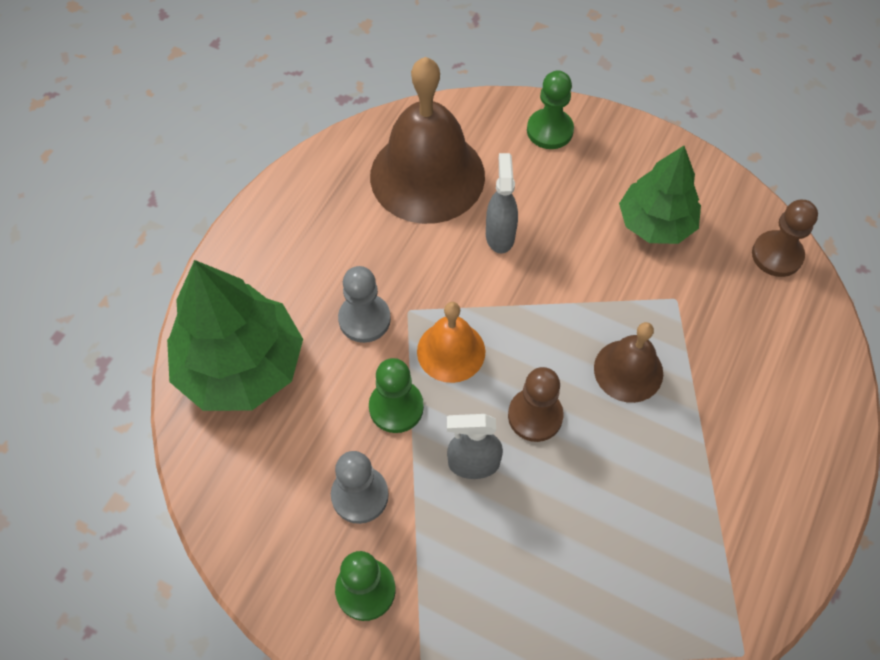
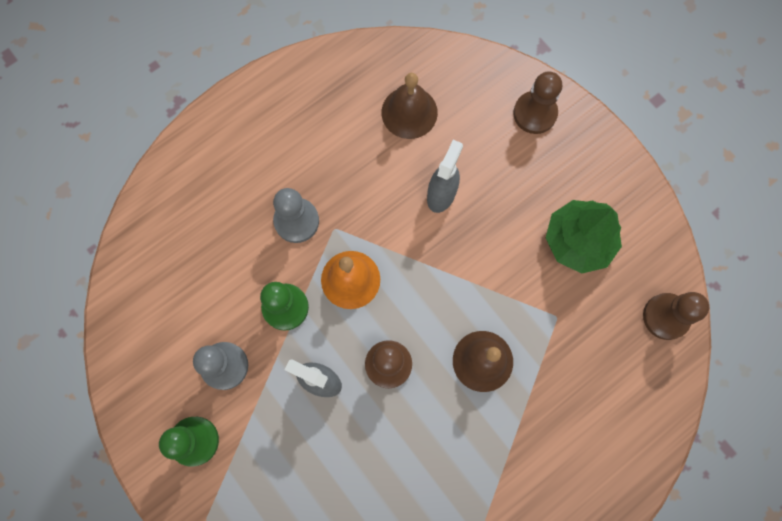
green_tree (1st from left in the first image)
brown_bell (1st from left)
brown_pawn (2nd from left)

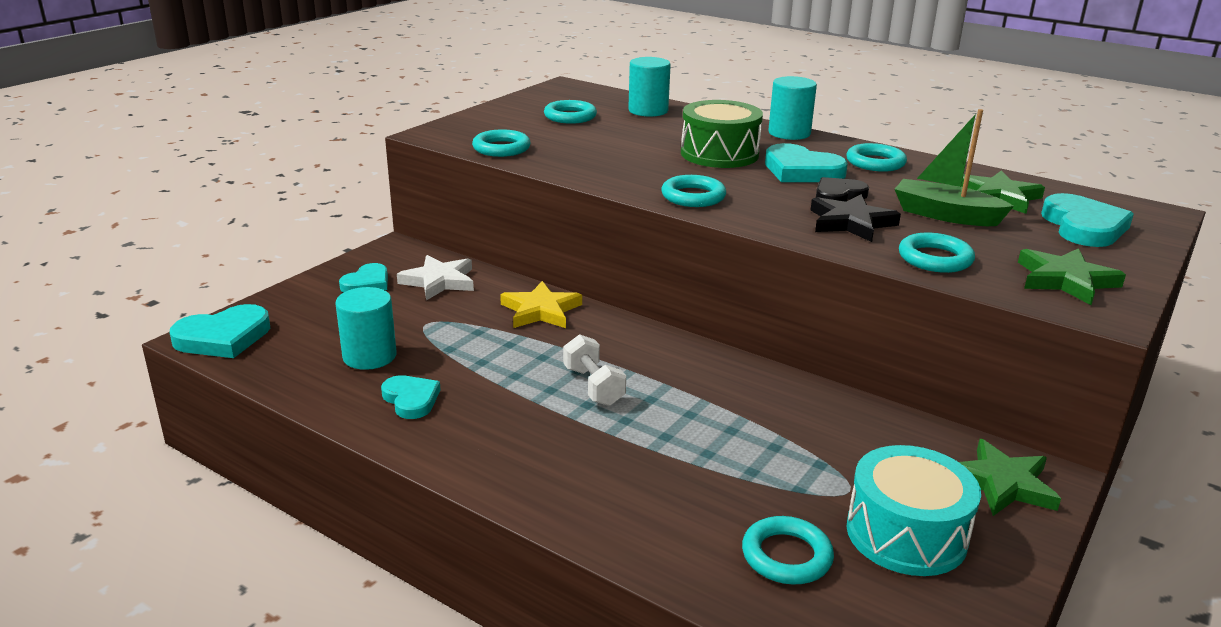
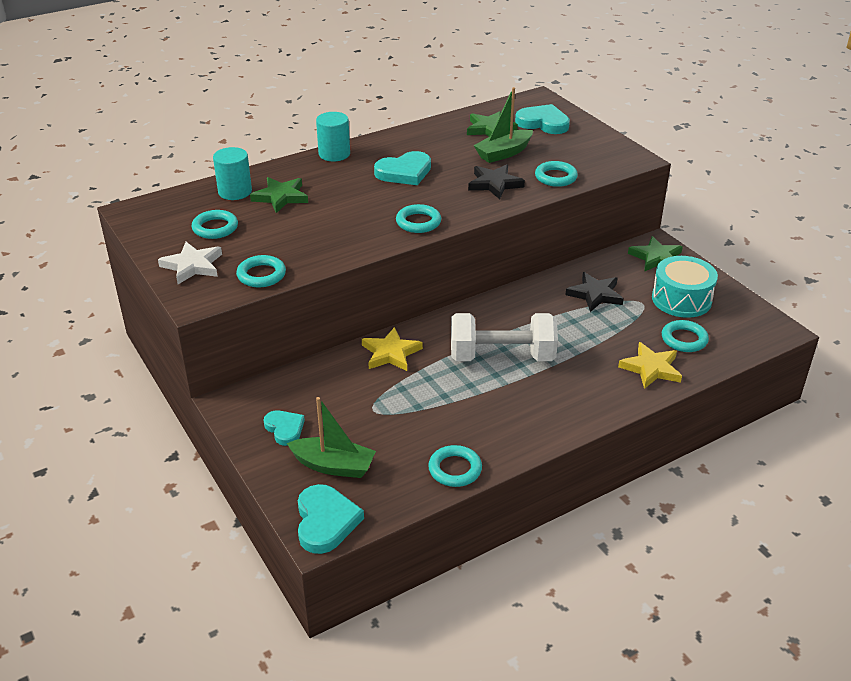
turquoise_cylinder (1st from left in the first image)
turquoise_heart (3rd from left in the first image)
white_star
white_dumbbell
green_drum
black_heart
turquoise_ring (4th from left)
green_star (1st from left)
green_boat (1st from left)
black_star (2nd from left)
yellow_star (2nd from left)

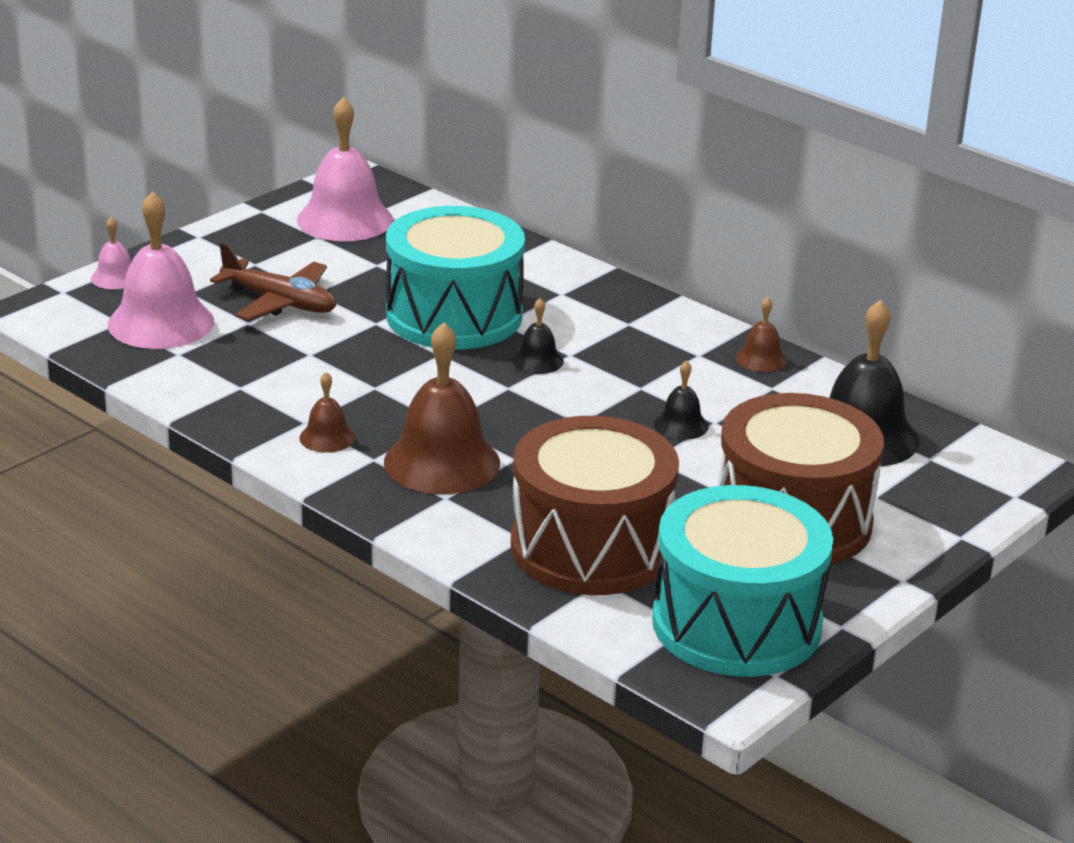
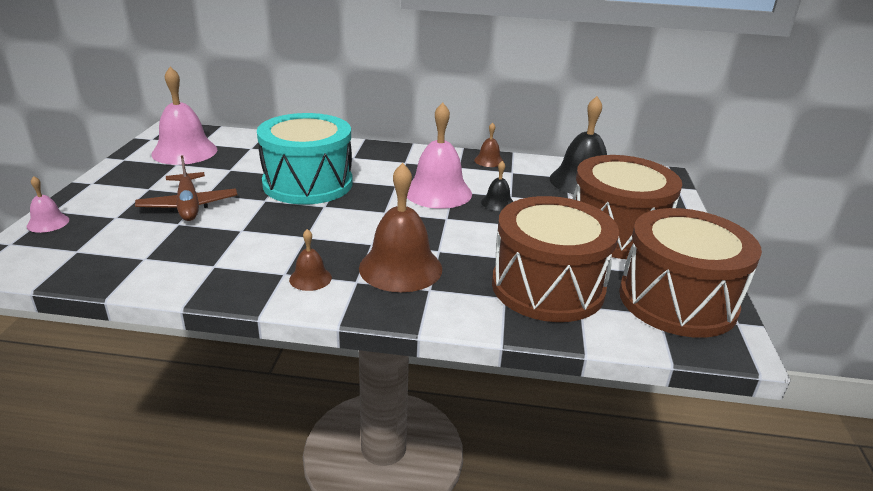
pink_bell (3rd from left)
brown_plane
black_bell (1st from left in the first image)
brown_drum (3rd from left)

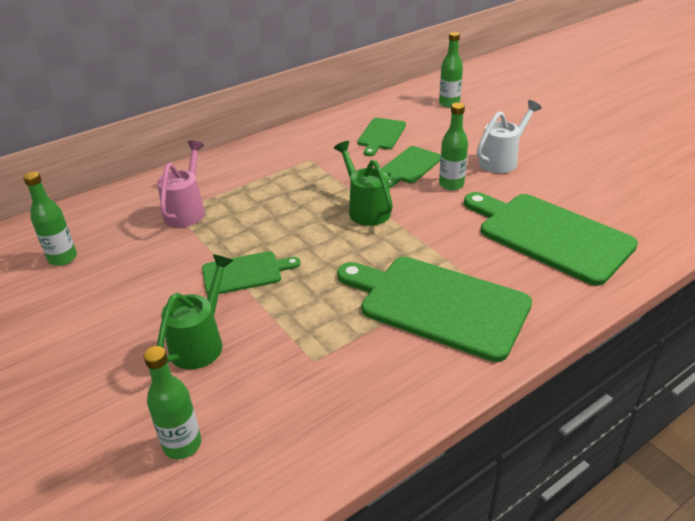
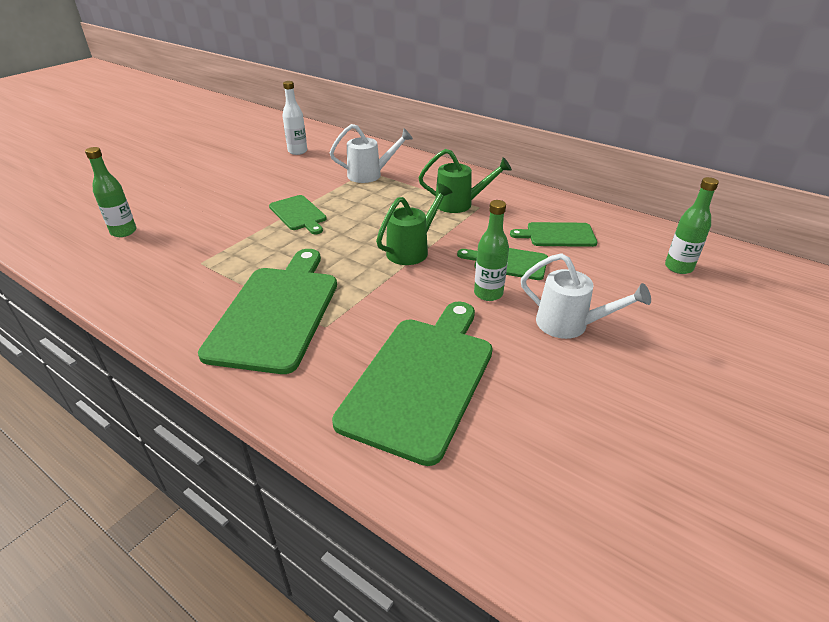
white_bottle
white_watering_can (1st from left)
green_watering_can (2nd from left)

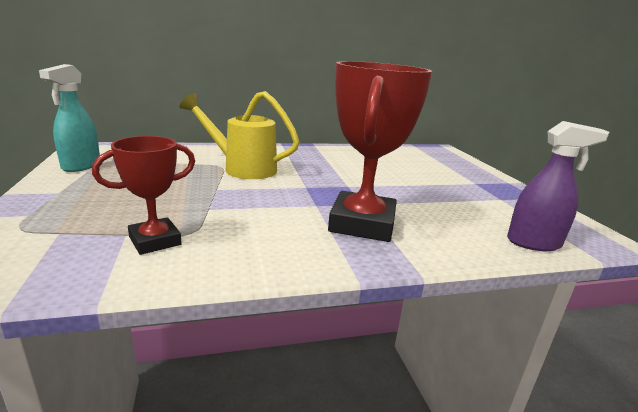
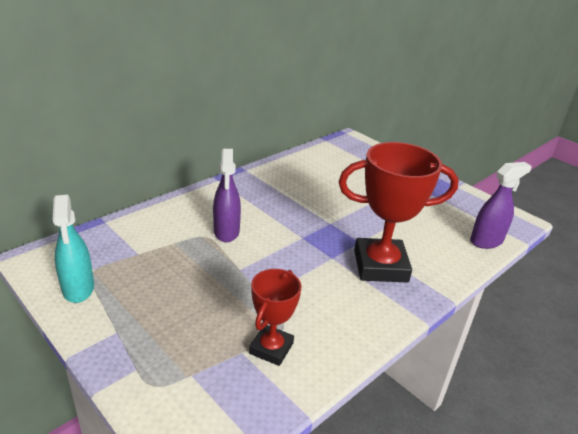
purple_spray_bottle (1st from left)
red_trophy (2nd from left)

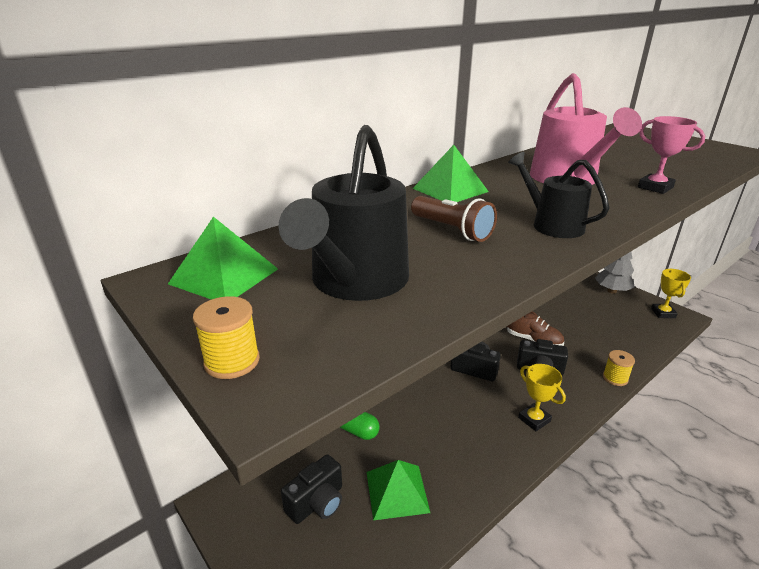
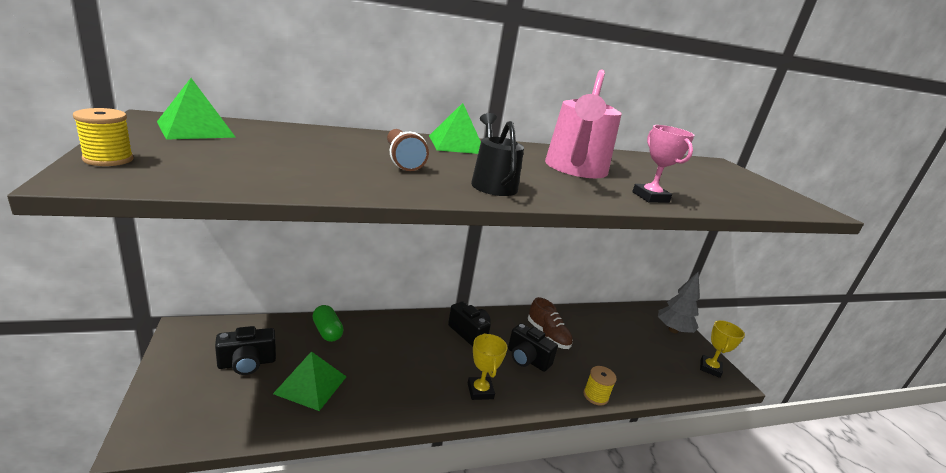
black_watering_can (1st from left in the first image)

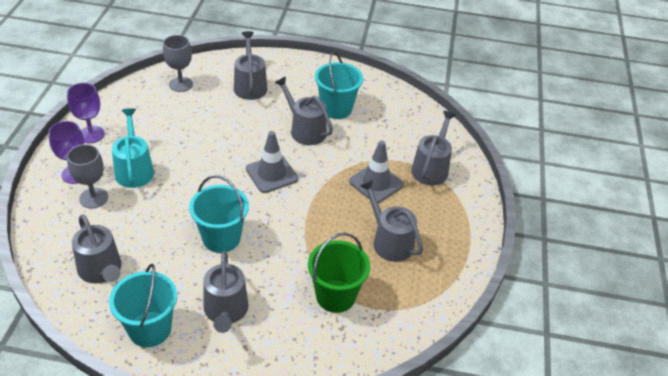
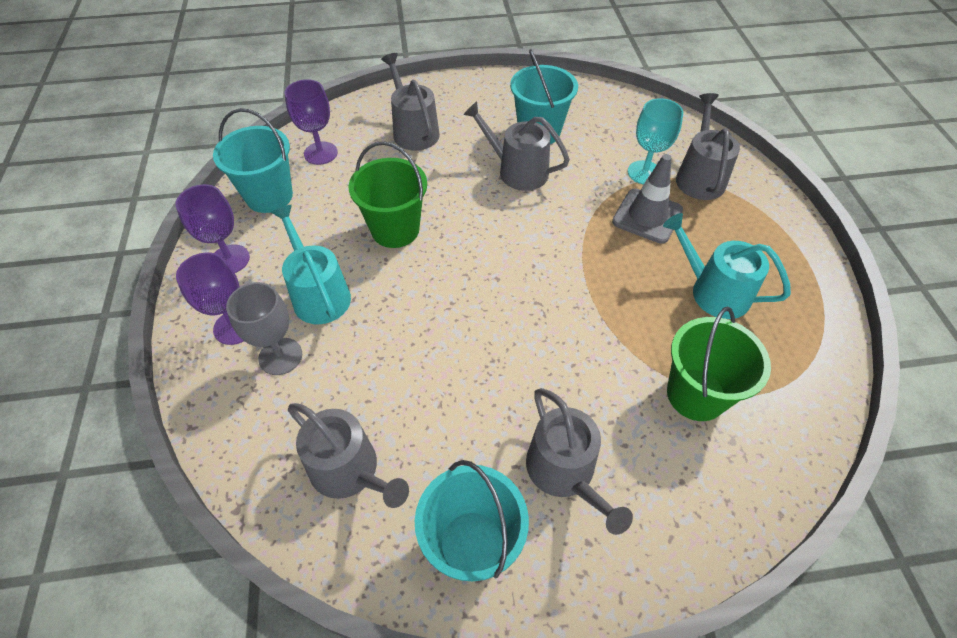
purple_goblet (3rd from left)
turquoise_bucket (1st from left)
grey_traffic_cone (1st from left in the first image)
turquoise_watering_can (2nd from left)
green_bucket (1st from left)
turquoise_goblet

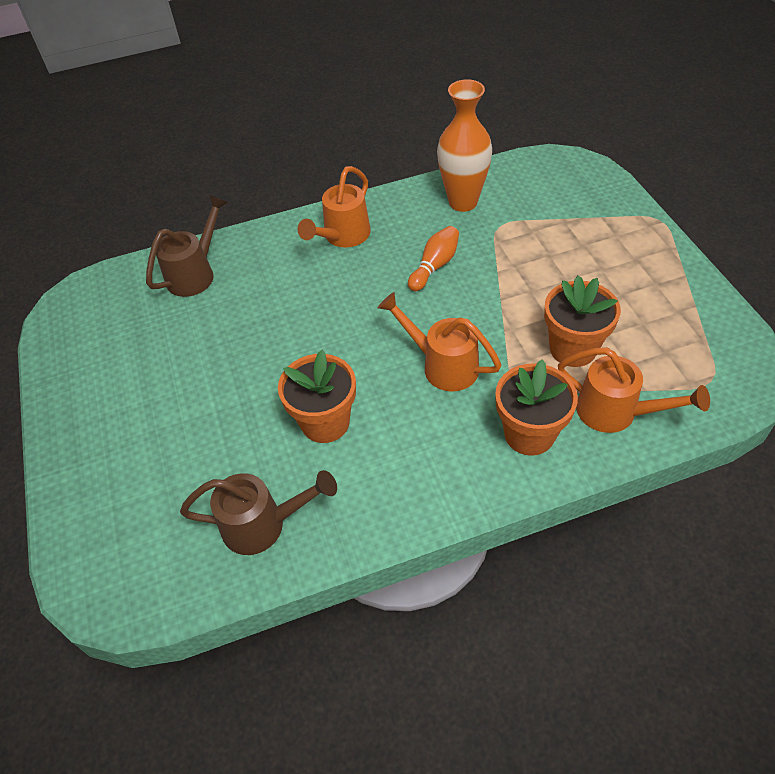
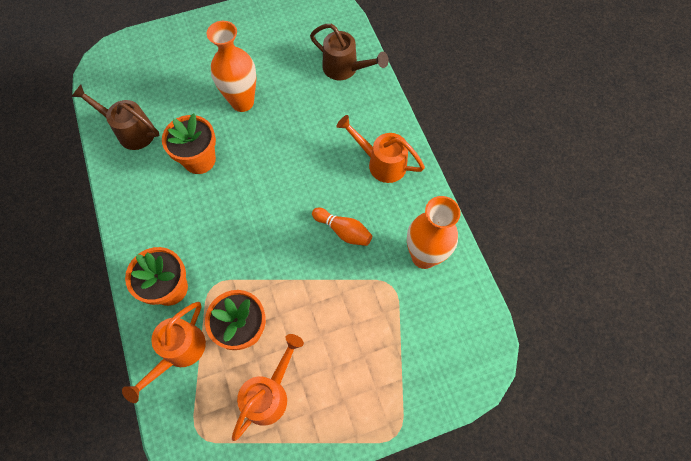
brown_watering_can (1st from left)
orange_watering_can (2nd from left)
orange_vase (1st from left)

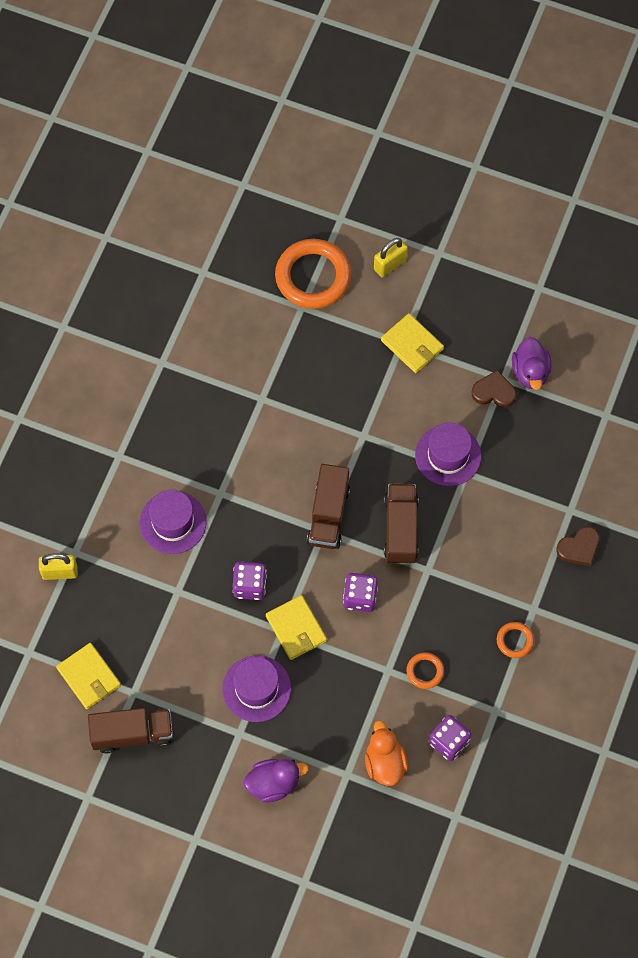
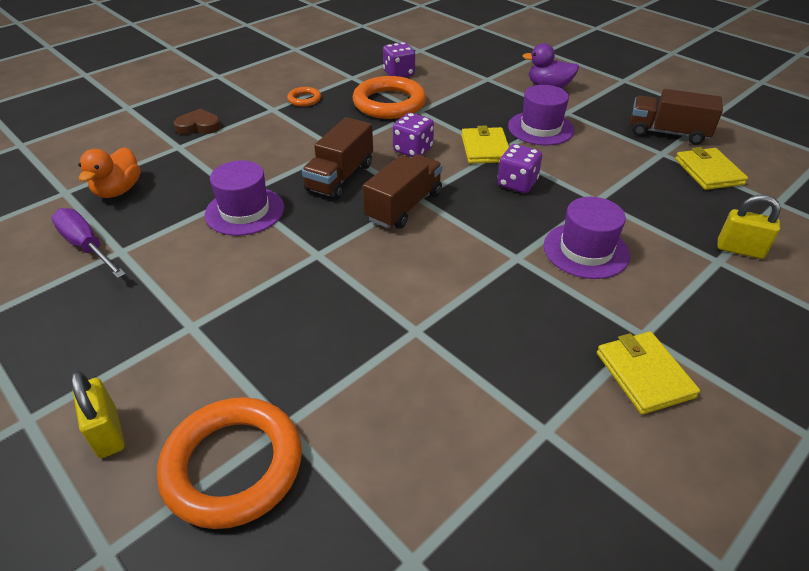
orange_duck
yellow_padlock (1st from left)
yellow_wallet (2nd from left)
orange_ring (3rd from left)
brown_heart (1st from left in the first image)
purple_screwdriver

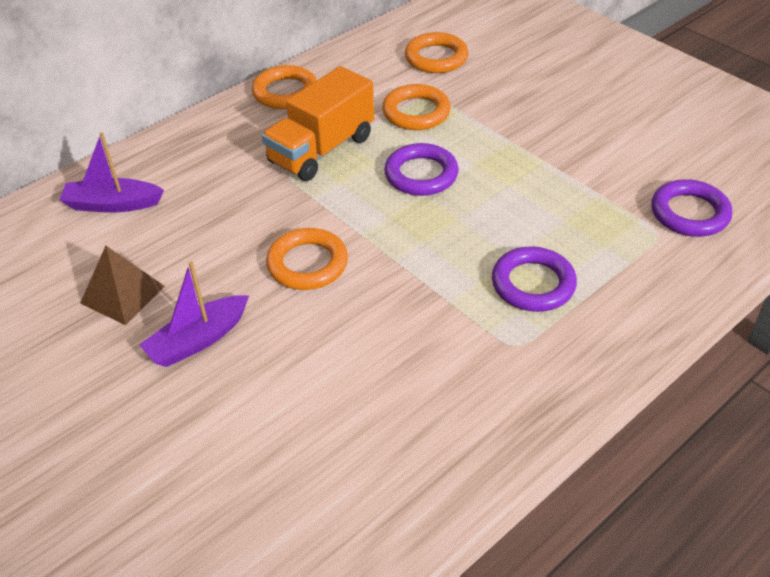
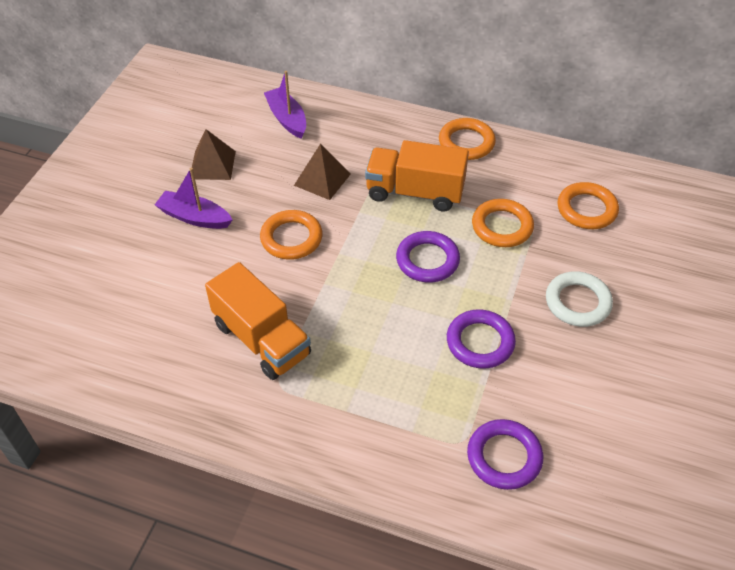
purple_ring (2nd from left)
orange_truck (1st from left)
brown_pyramid (2nd from left)
white_ring

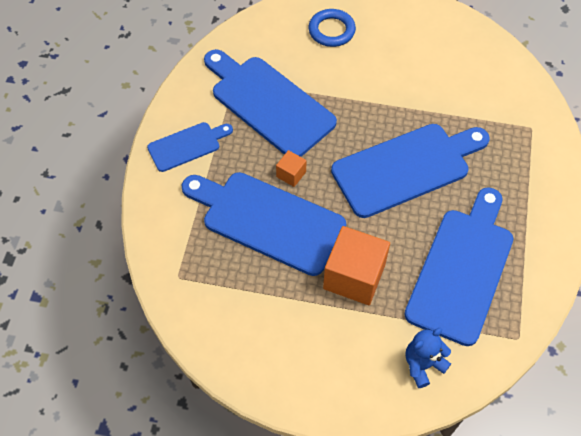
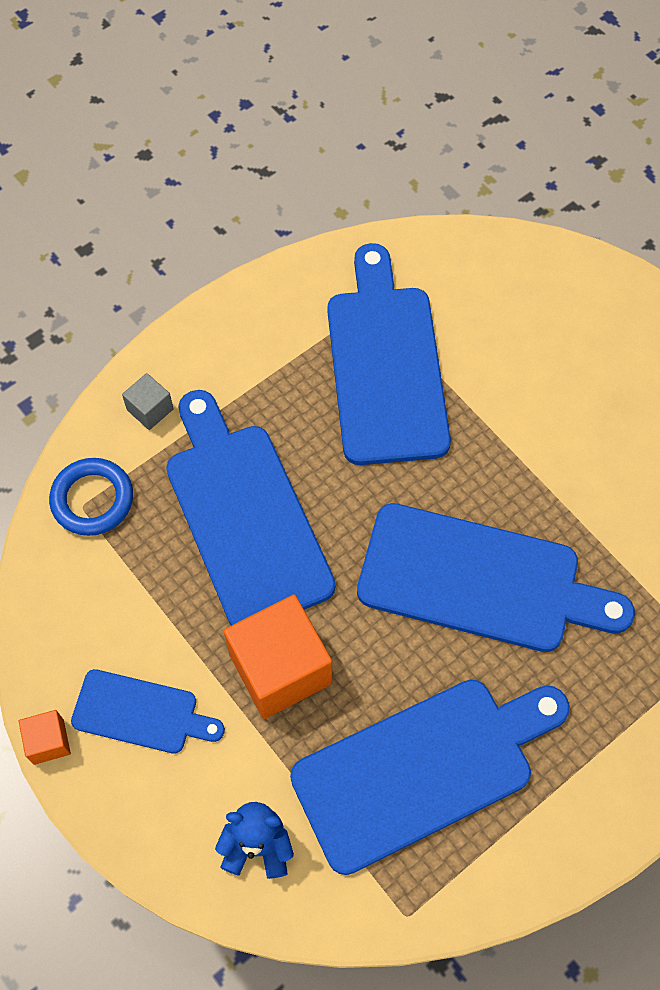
blue_cutting_board (1st from left)
orange_cube (1st from left)
blue_ring
grey_cube

